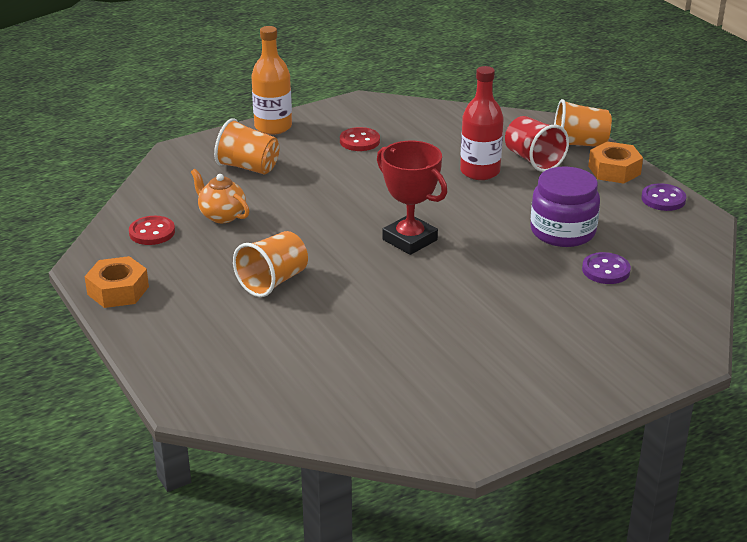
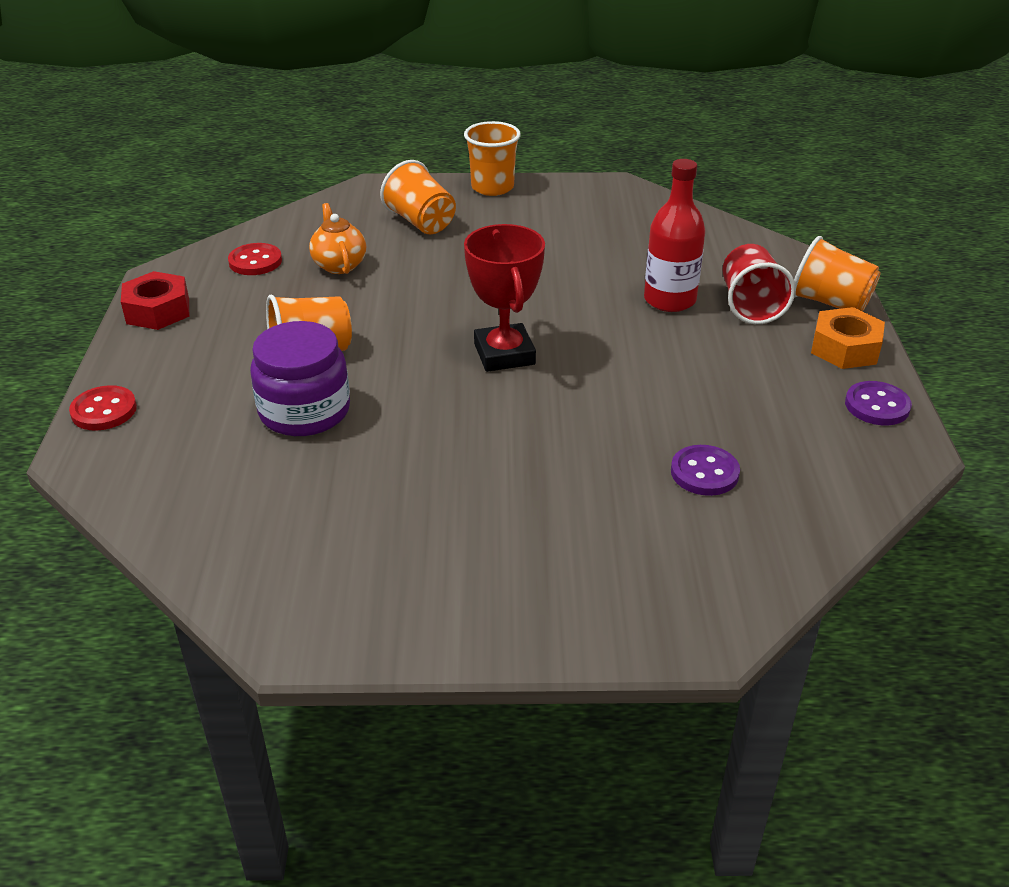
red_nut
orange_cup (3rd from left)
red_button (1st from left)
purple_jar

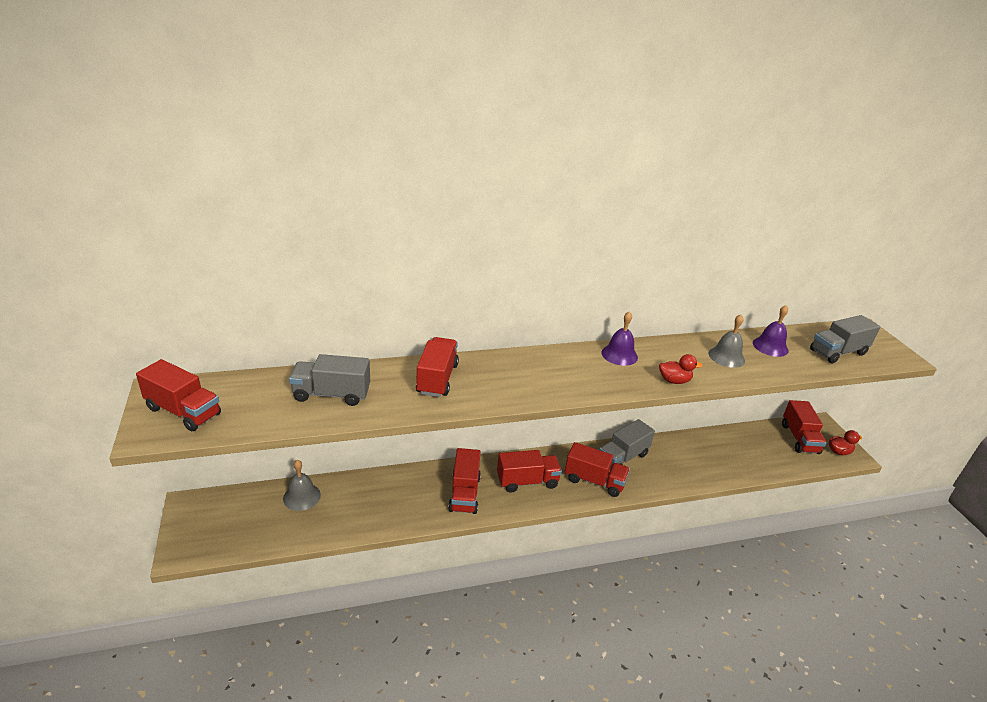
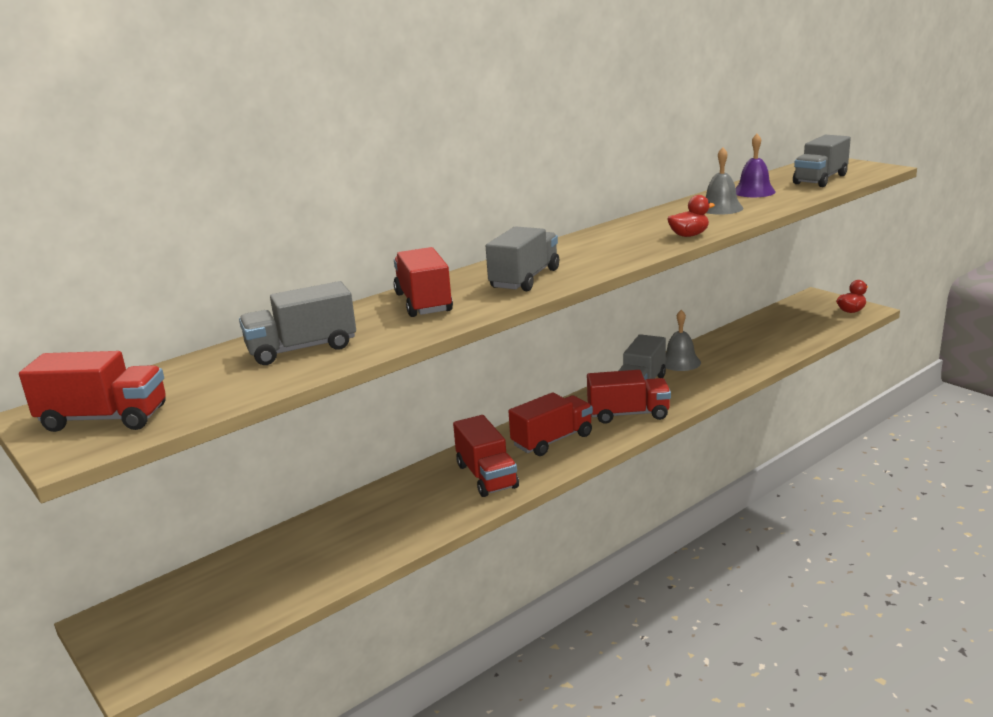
grey_bell (1st from left)
purple_bell (1st from left in the first image)
red_truck (6th from left in the first image)
grey_truck (2nd from left)

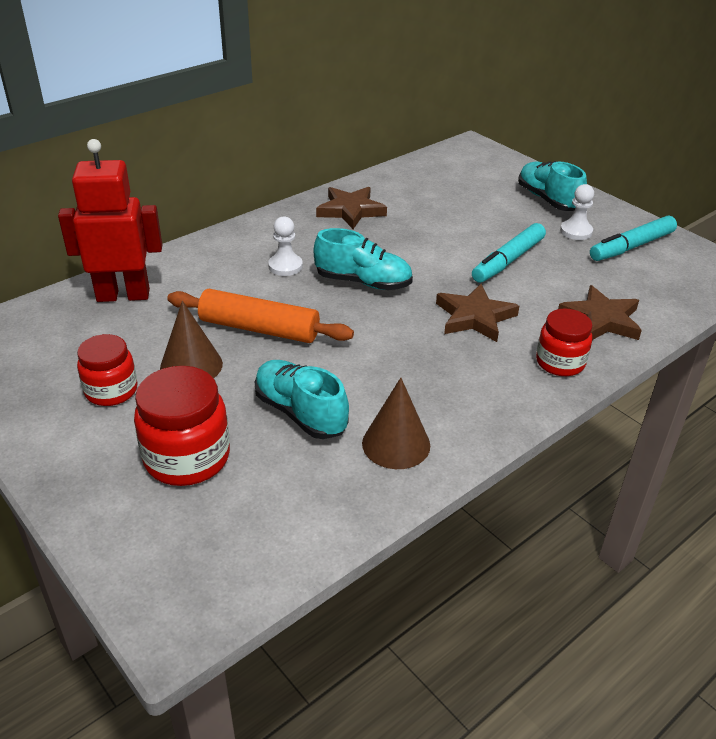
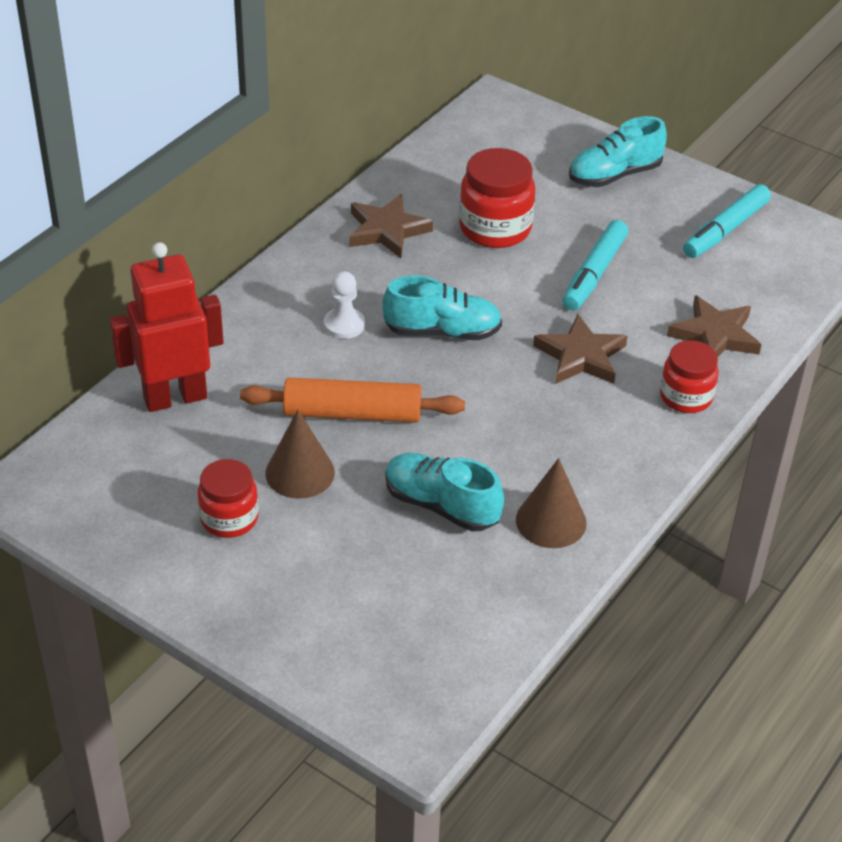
red_jar (2nd from left)
turquoise_shoe (3rd from left)
white_pawn (2nd from left in the first image)

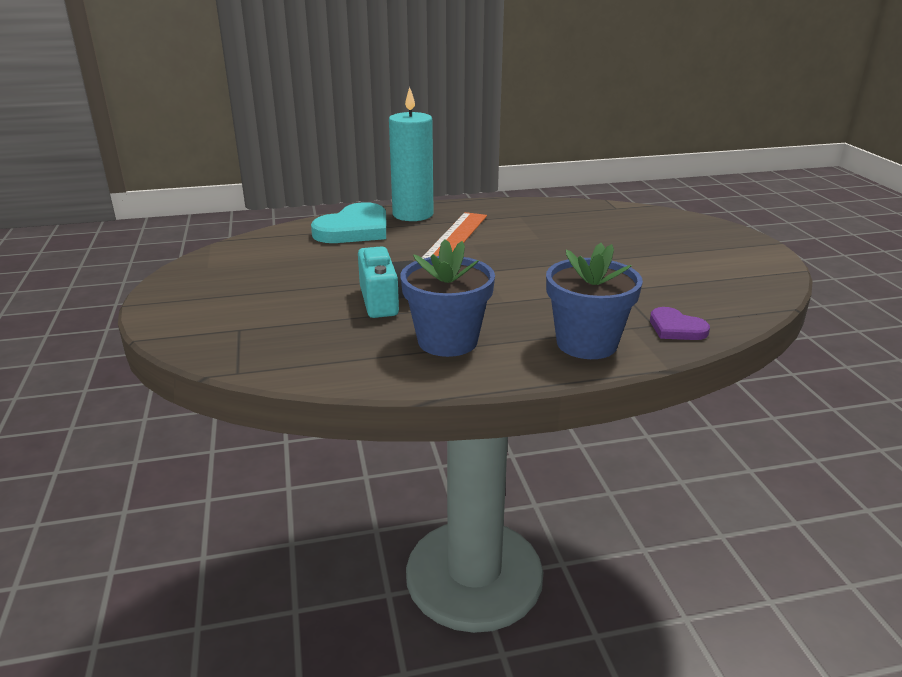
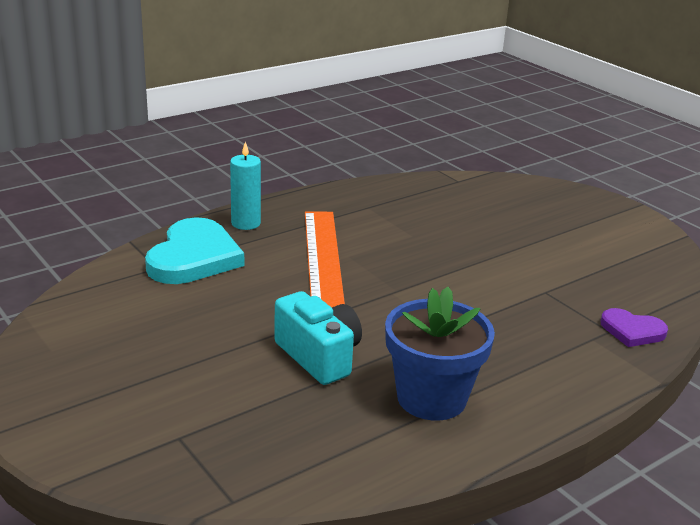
turquoise_candle
blue_flower_pot (2nd from left in the first image)

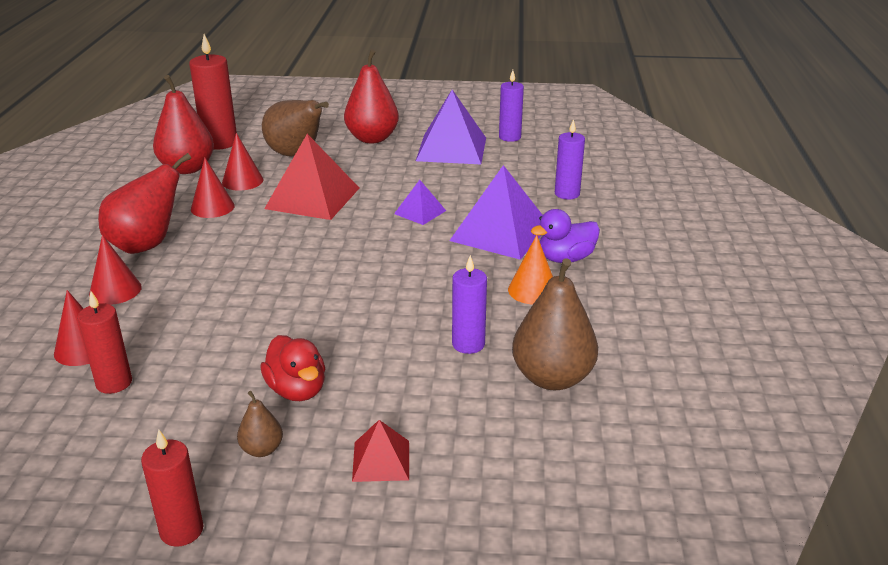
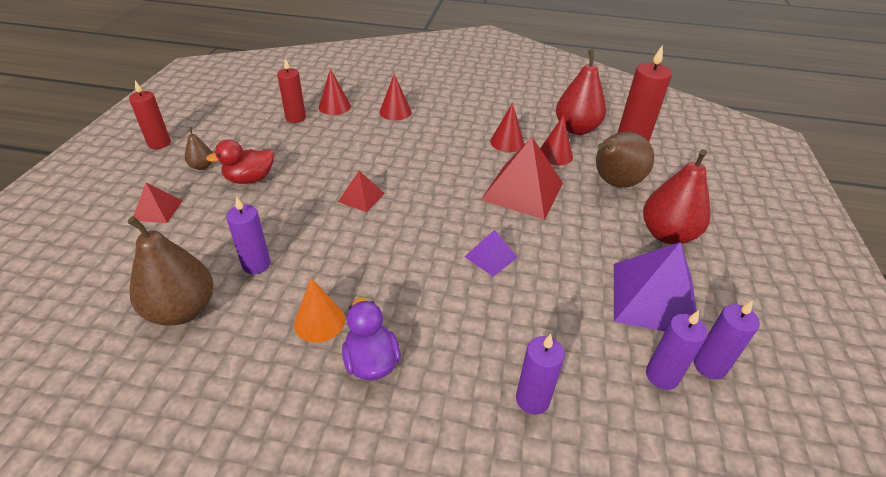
red_pear (1st from left in the first image)
purple_pyramid (3rd from left in the first image)
red_pyramid (2nd from left)
purple_candle (3rd from left)

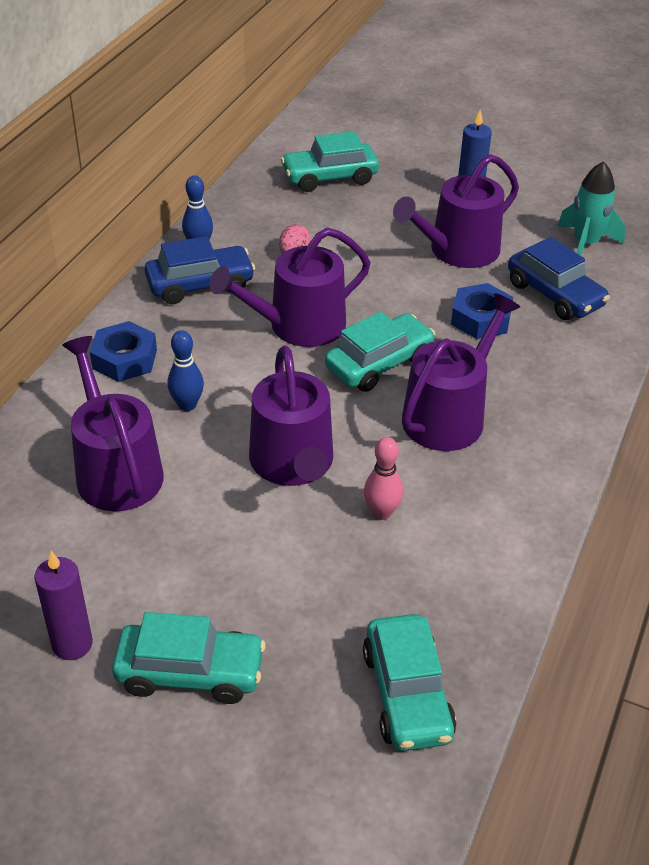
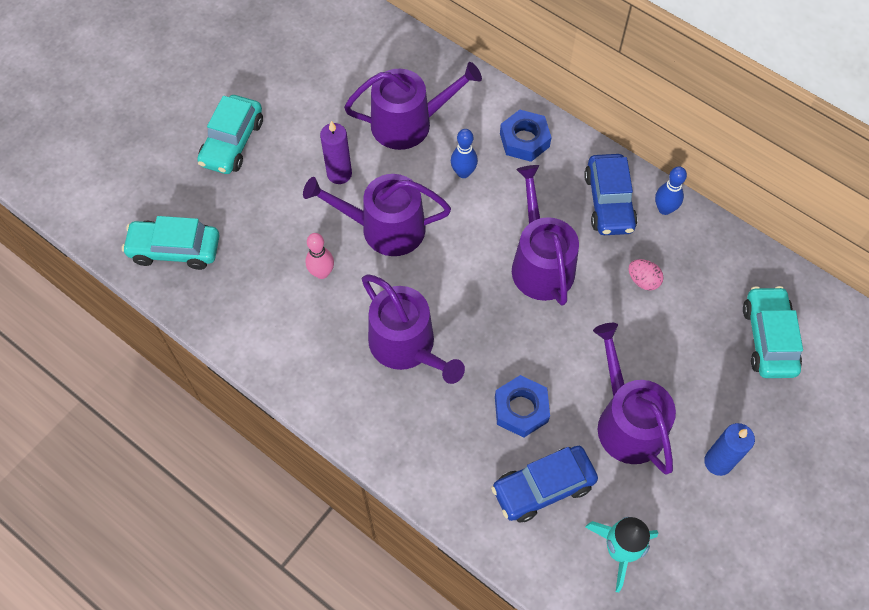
purple_candle
turquoise_car (3rd from left in the first image)

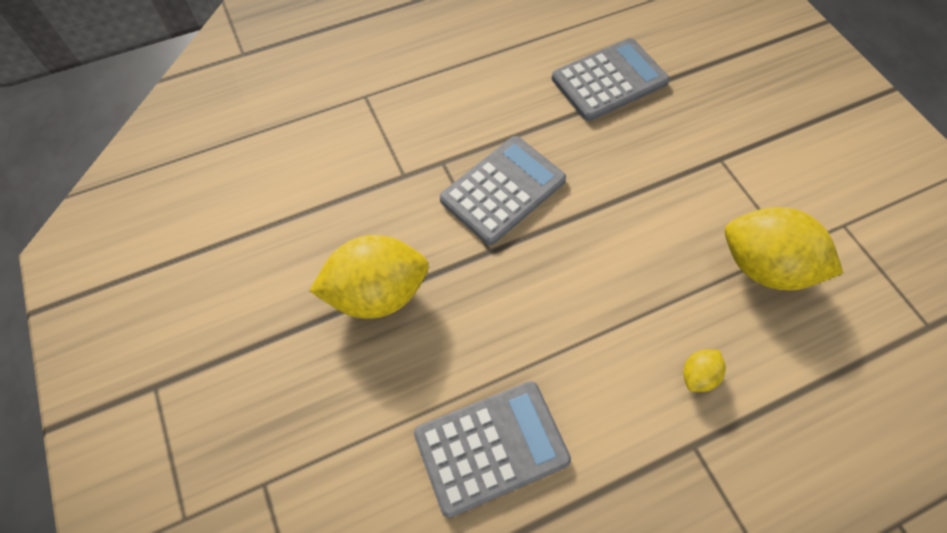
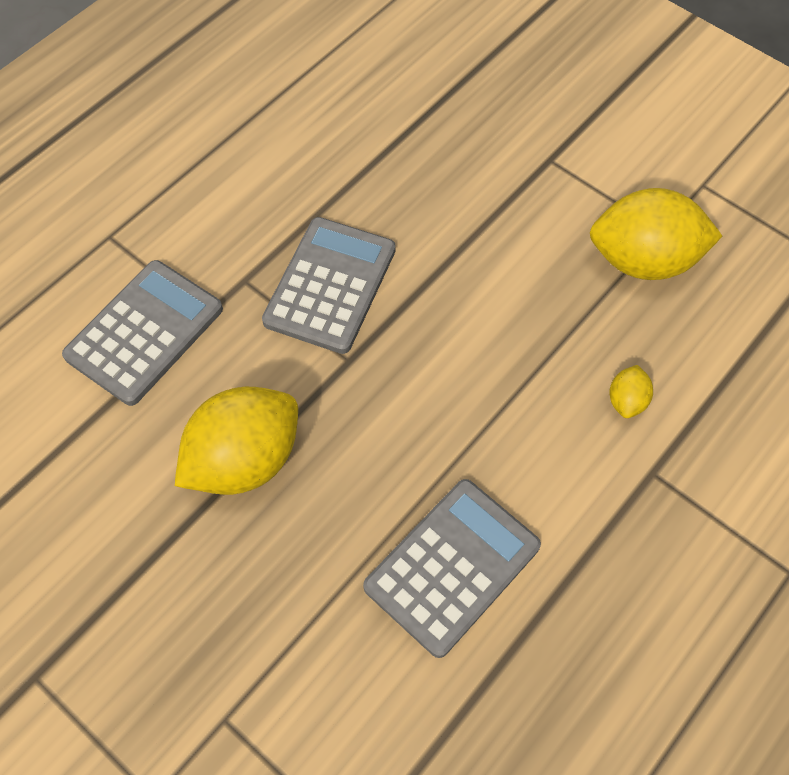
grey_calculator (1st from left)

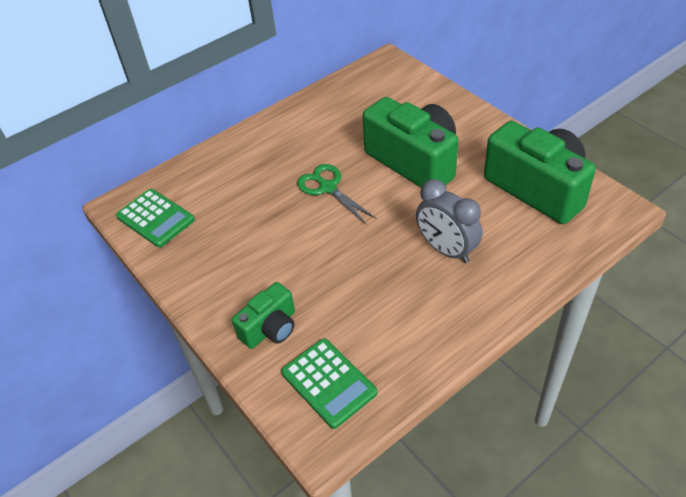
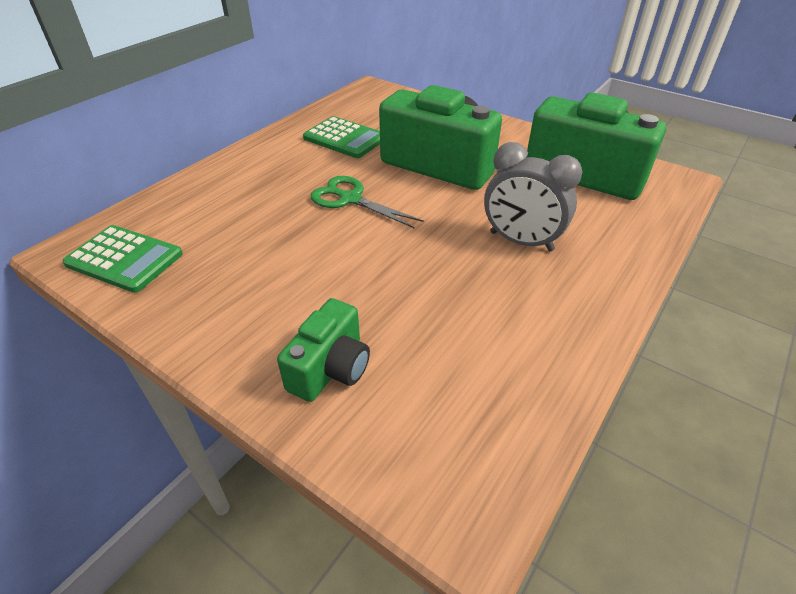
green_calculator (2nd from left)

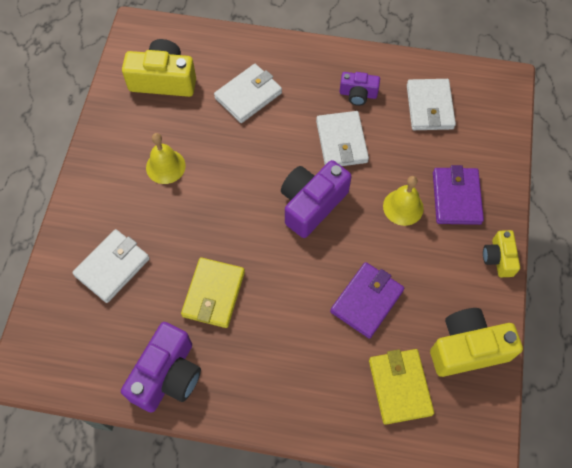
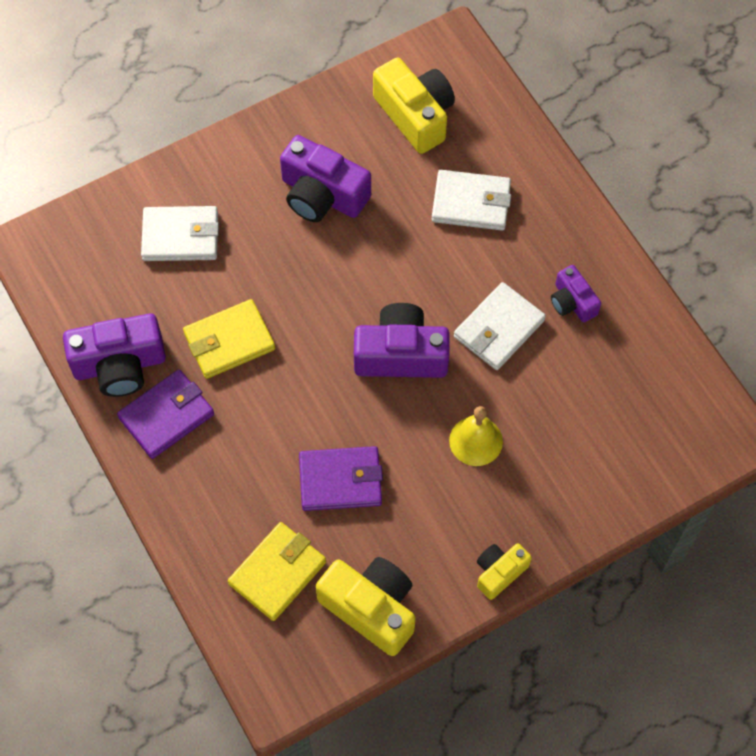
purple_camera (2nd from left)
white_wallet (4th from left in the first image)
purple_wallet (1st from left)

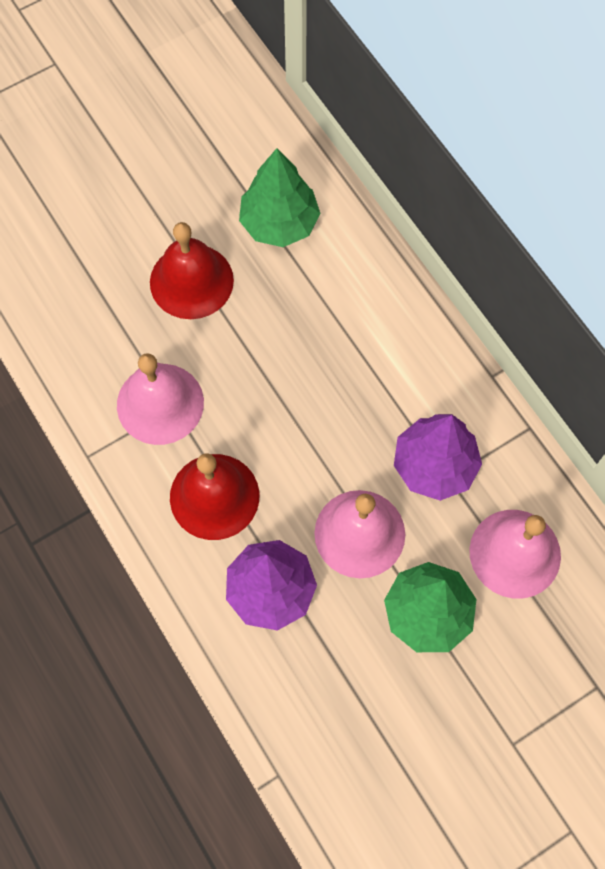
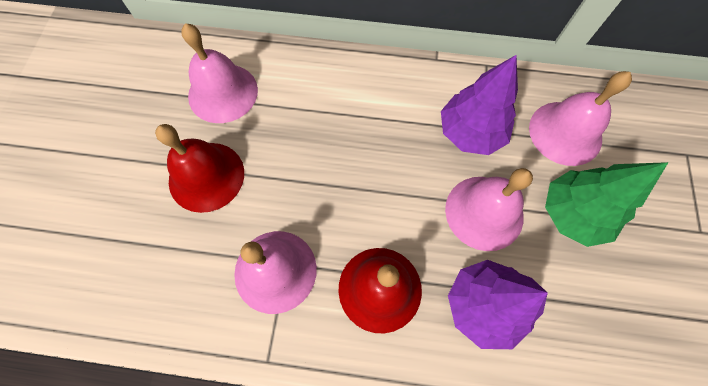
pink_bell (1st from left)

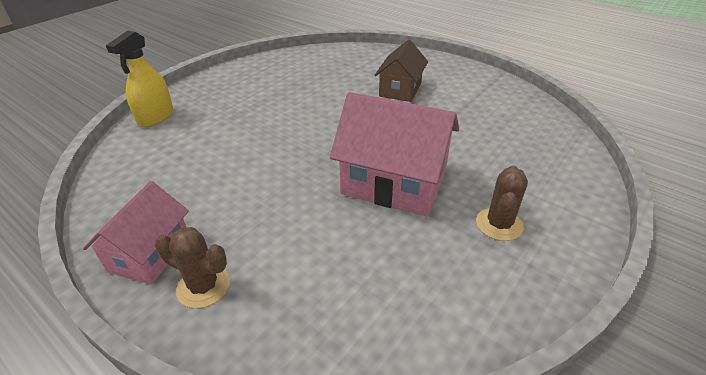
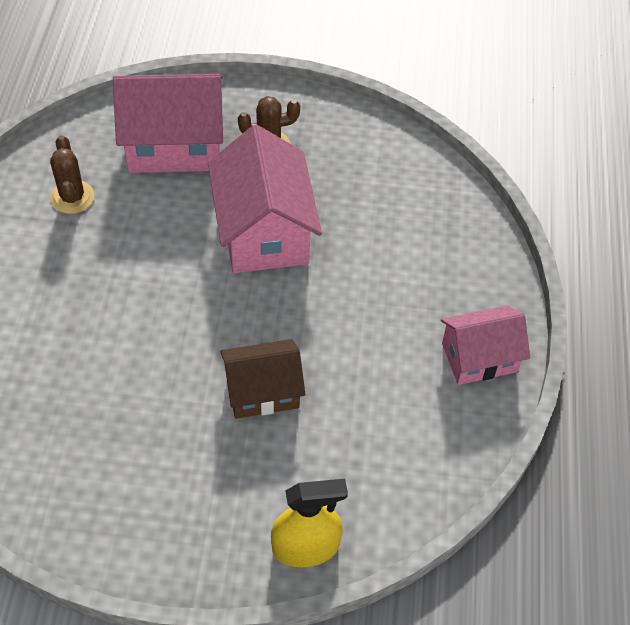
brown_cactus (1st from left)
brown_house
pink_house (1st from left)

